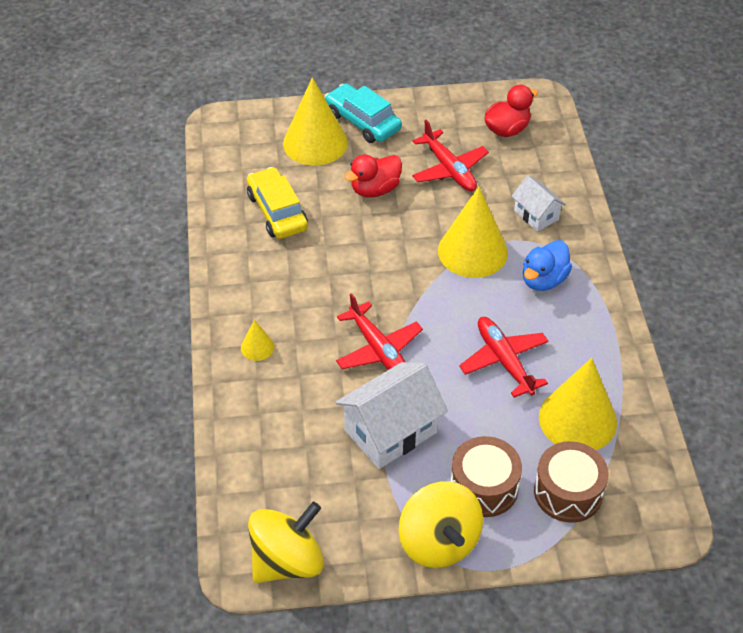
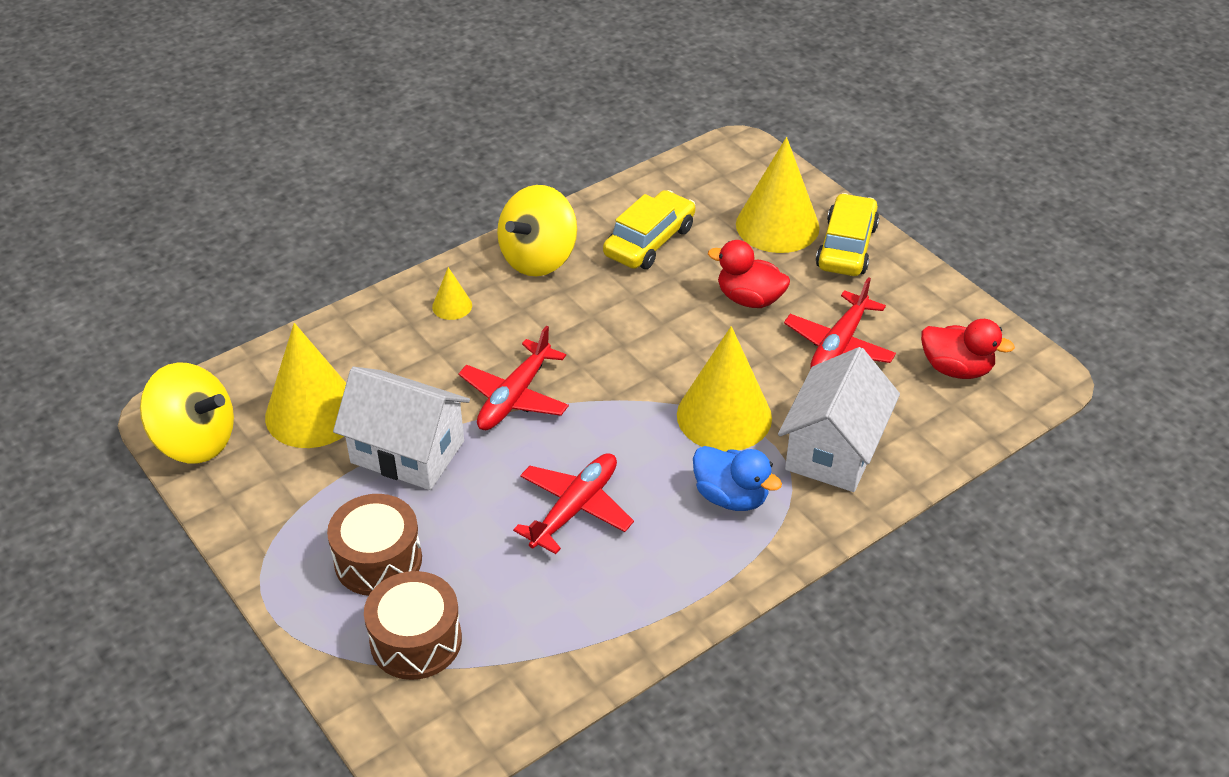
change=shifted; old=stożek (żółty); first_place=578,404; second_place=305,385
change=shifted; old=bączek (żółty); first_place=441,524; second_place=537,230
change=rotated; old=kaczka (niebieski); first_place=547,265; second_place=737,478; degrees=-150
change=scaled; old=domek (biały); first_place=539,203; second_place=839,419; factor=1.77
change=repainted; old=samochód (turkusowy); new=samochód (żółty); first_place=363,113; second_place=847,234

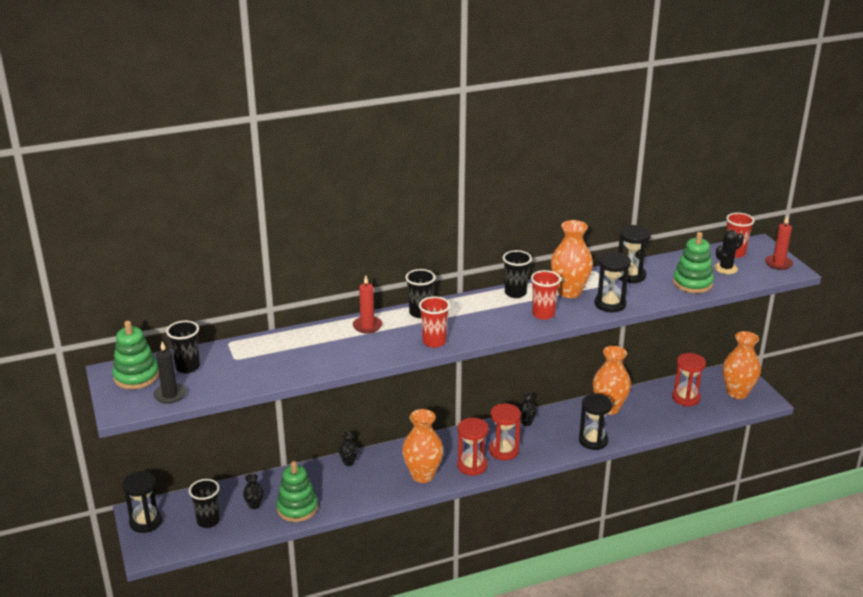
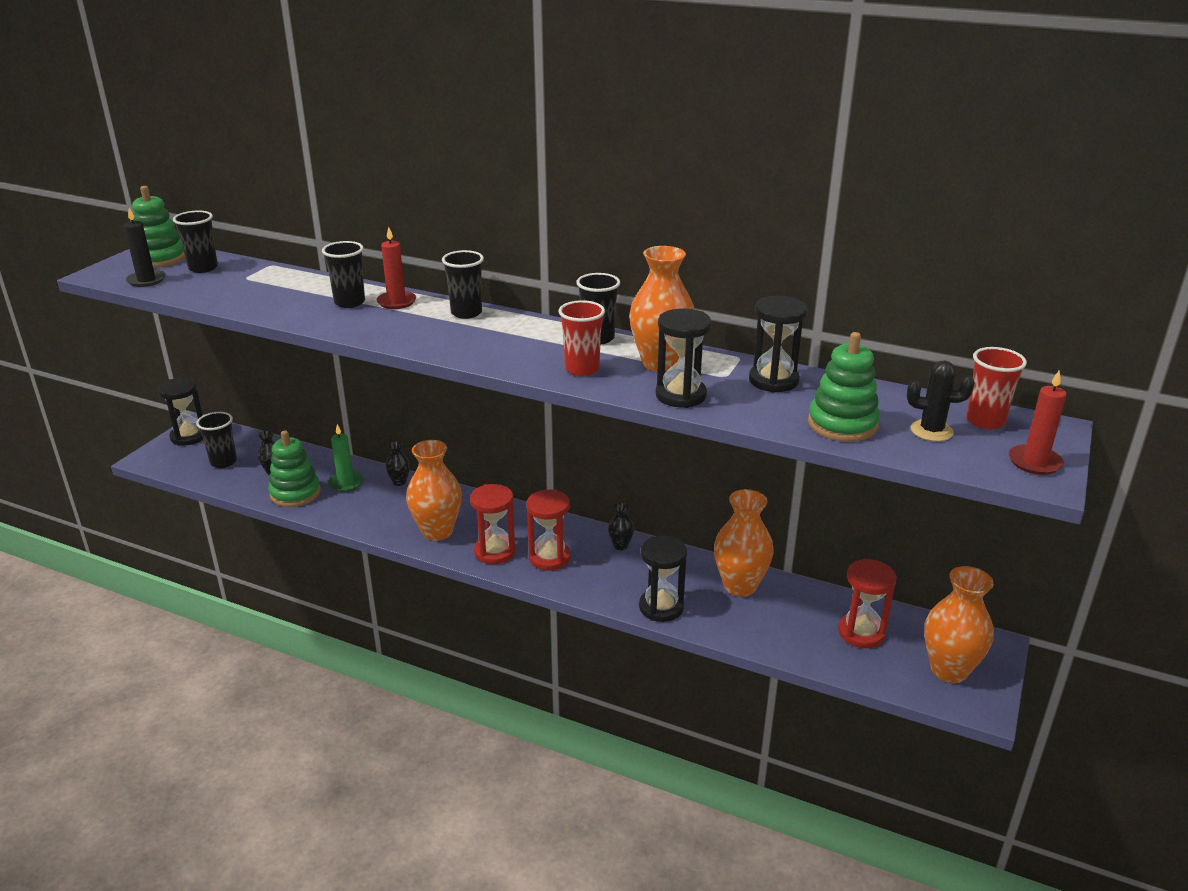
change=new; new=szklanka (czarny); second_place=343,274
change=new; new=świeca (zielony); second_place=345,458
change=gone; old=szklanka (czerwony); first_place=434,322

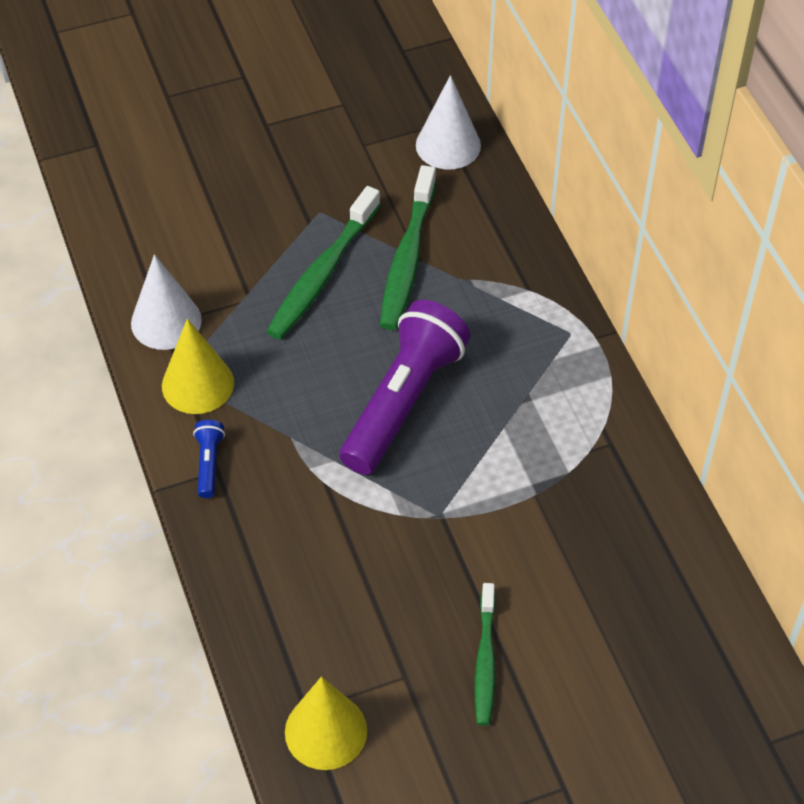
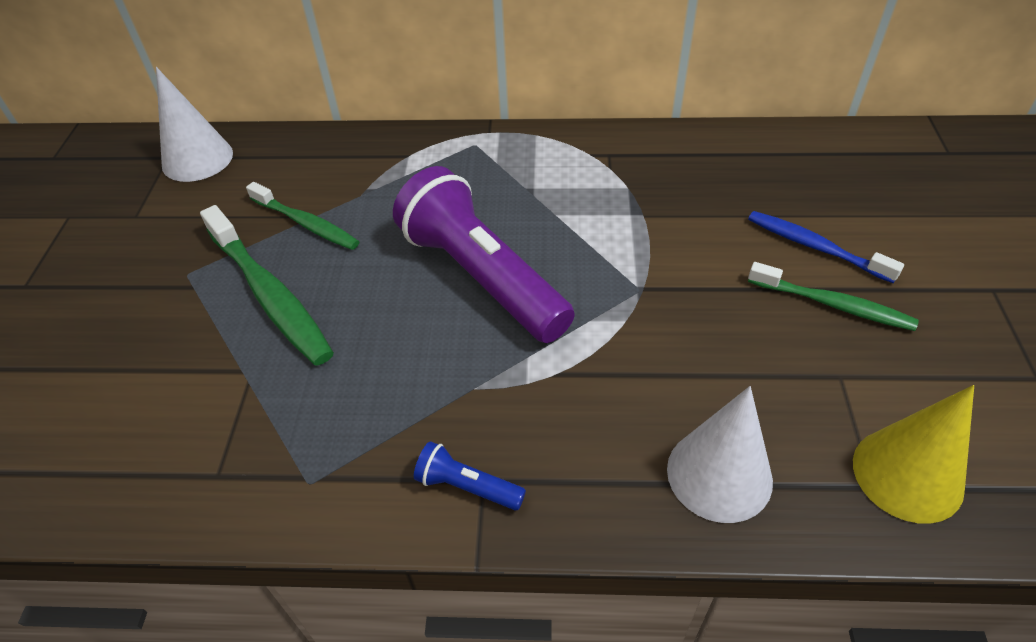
change=scaled; old=szczoteczka do zębów (zielony); first_place=408,247; second_place=303,216; factor=0.64
change=shifted; old=stożek (biały); first_place=166,302; second_place=720,454
change=new; new=szczoteczka do zębów (niebieski); second_place=826,247
change=gone; old=stożek (żółty); first_place=198,366

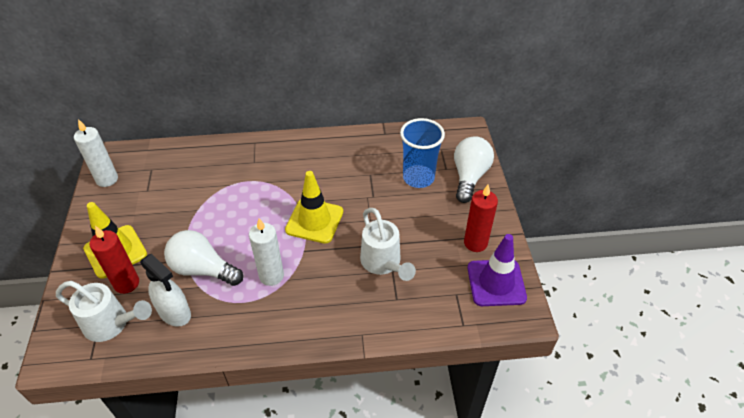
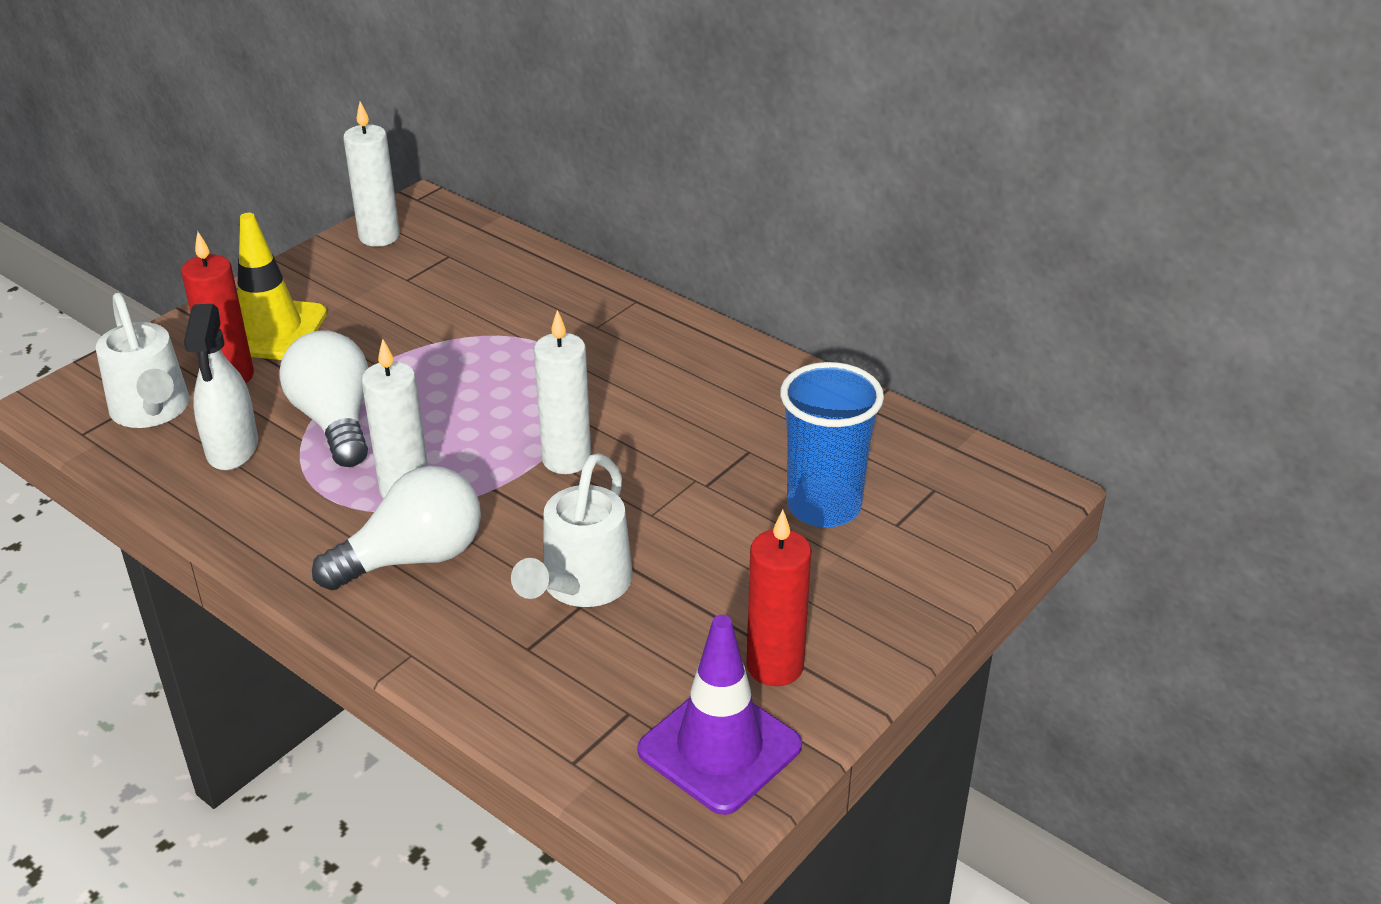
change=shifted; old=żarówka (biały); first_place=474,169; second_place=396,528
change=swapped; old=pachołek (żółty); new=świeca (biały); first_place=314,207; second_place=562,392

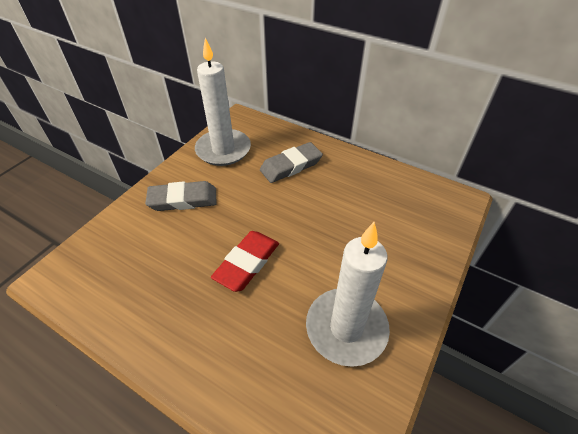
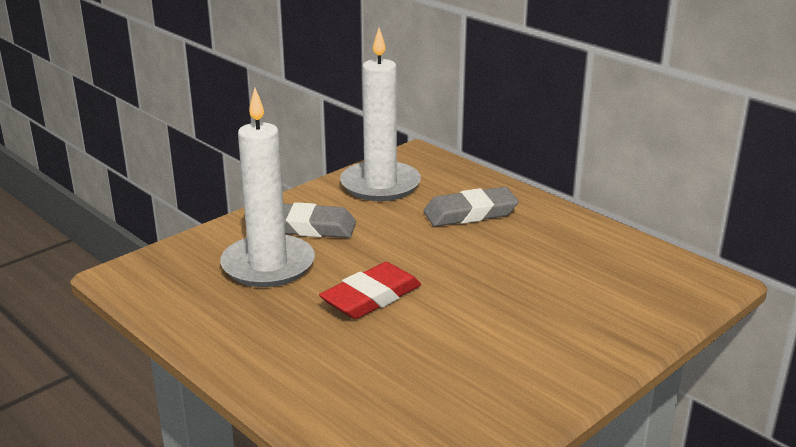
change=shifted; old=świeca (biały); first_place=348,294; second_place=267,187

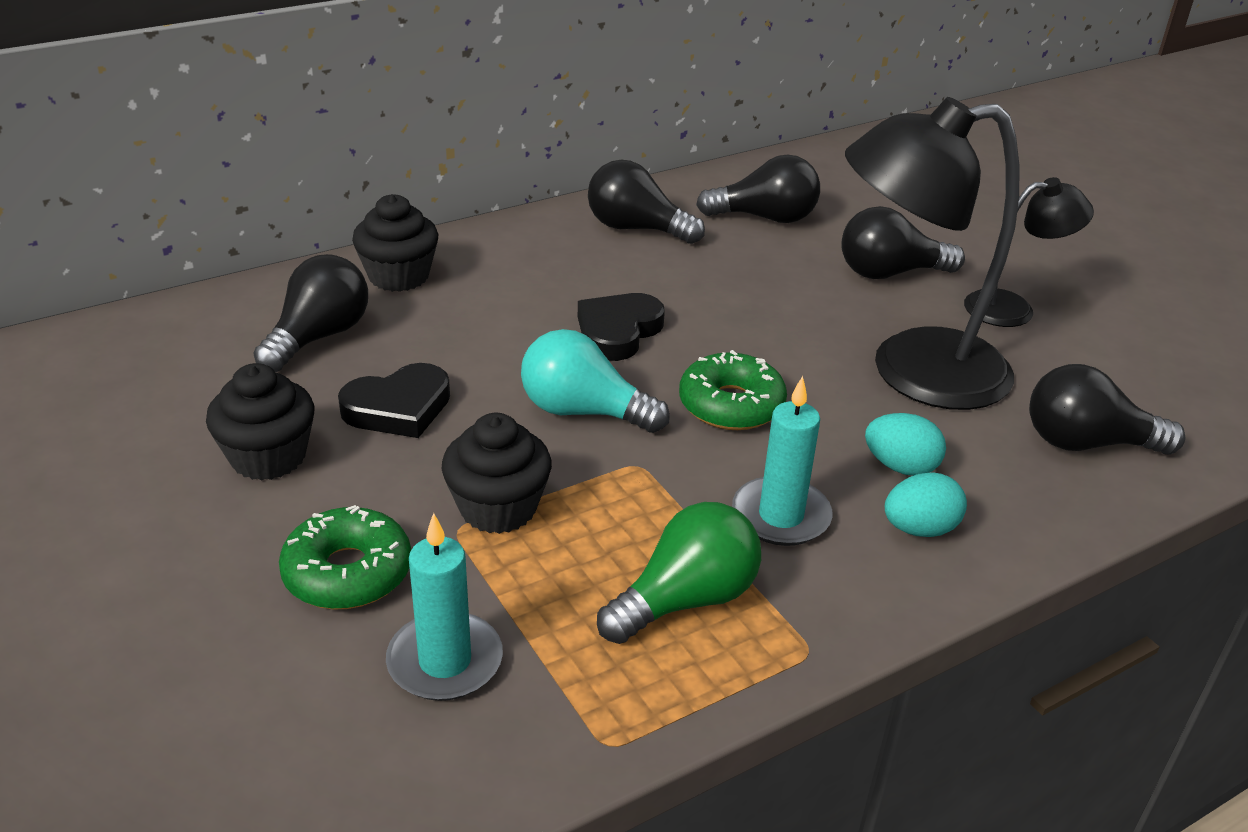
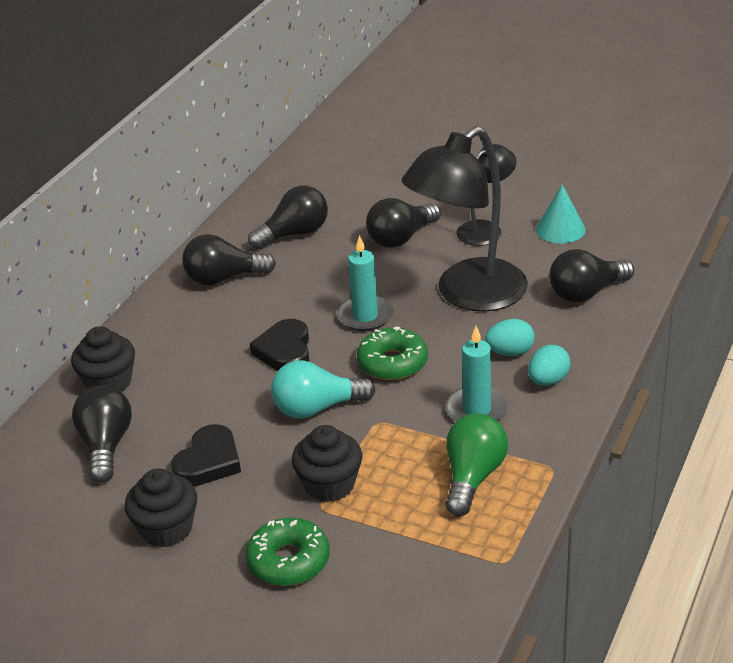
change=shifted; old=świeca (turkusowy); first_place=444,607; second_place=365,283
change=new; new=stożek (turkusowy); second_place=561,214

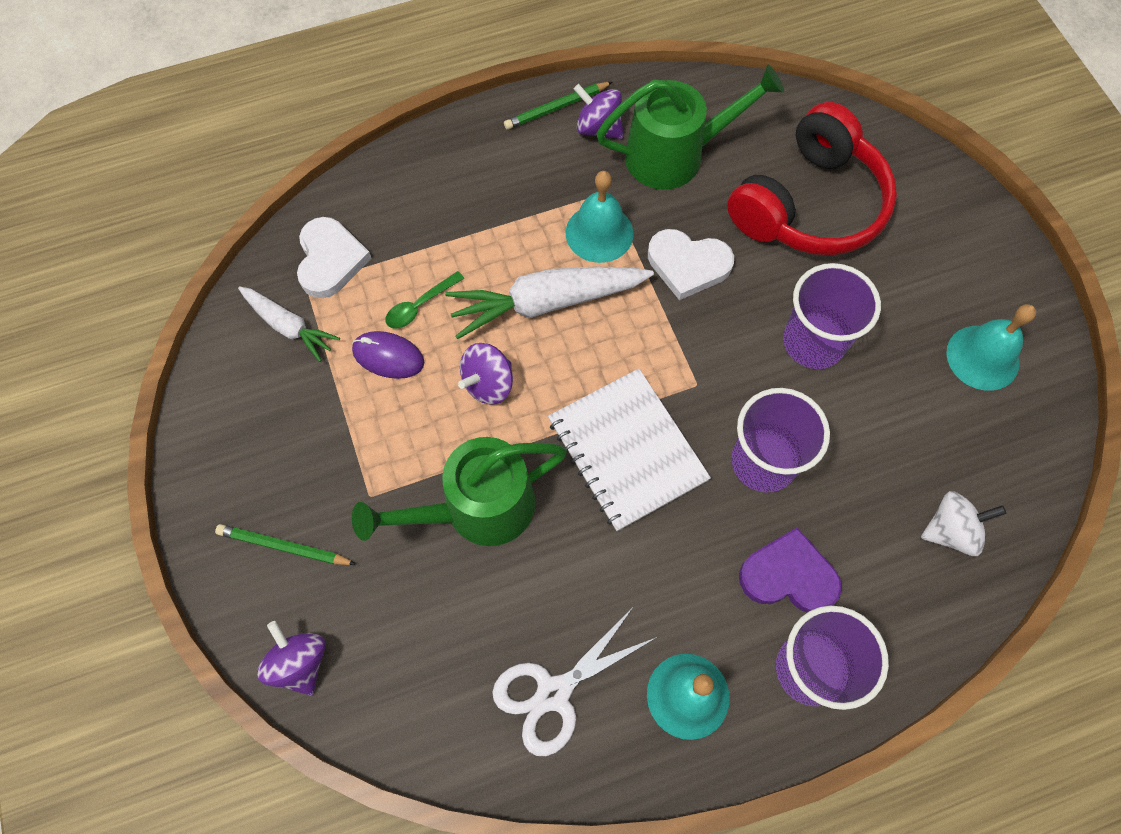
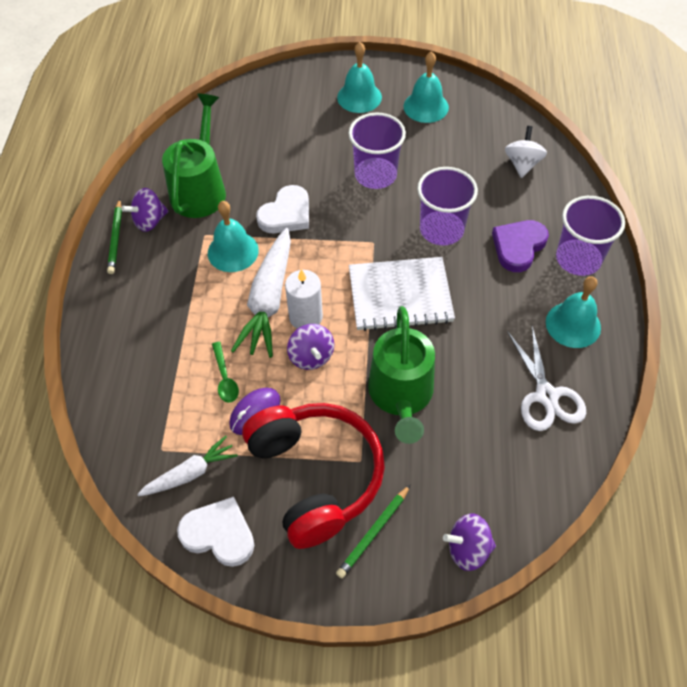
change=shifted; old=serce (biały); first_place=334,257; second_place=215,532
change=shifted; old=słuchawki (czerwony); first_place=812,178; second_place=313,476
change=new; new=świeca (biały); second_place=304,299
change=new; new=dzwonek (turkusowy); second_place=359,77

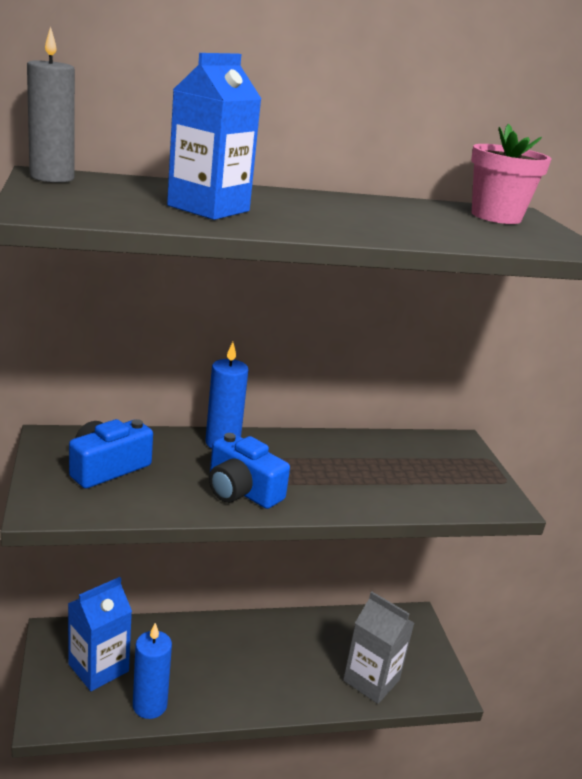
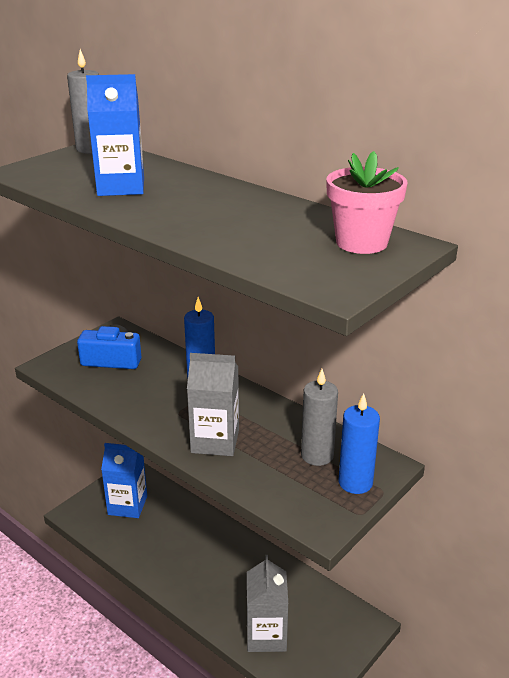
change=new; new=karton mleka (szary); second_place=213,404
change=new; new=świeca (szary); second_place=319,417
change=shifted; old=świeca (niebieski); first_place=152,671; second_place=359,443
change=gone; old=aparat fotograficzny (niebieski); first_place=249,471

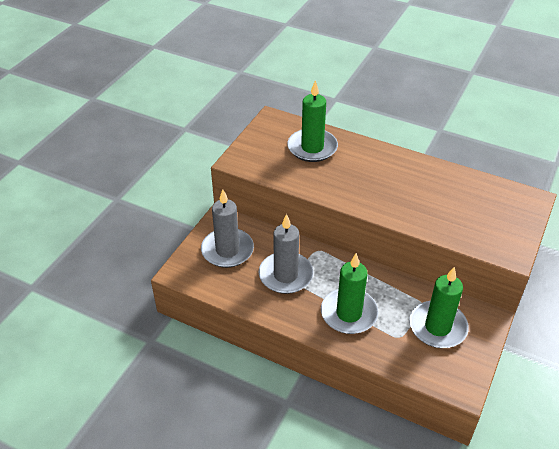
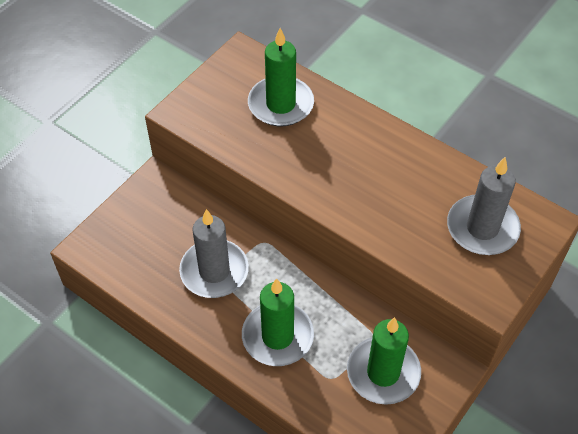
change=shifted; old=świeca (szary); first_place=227,228; second_place=484,206

